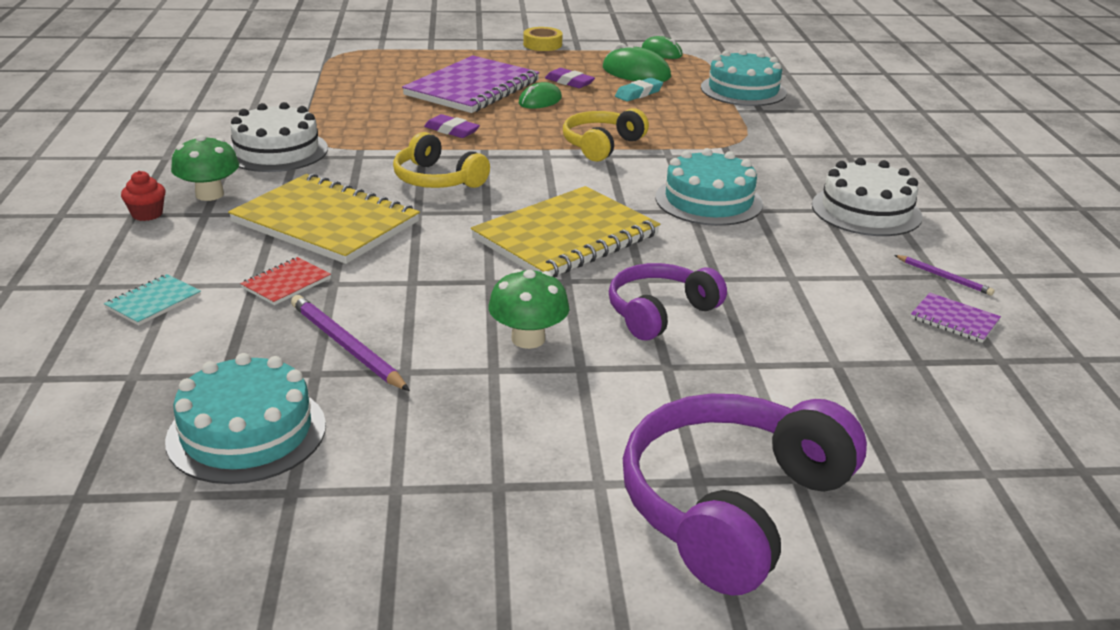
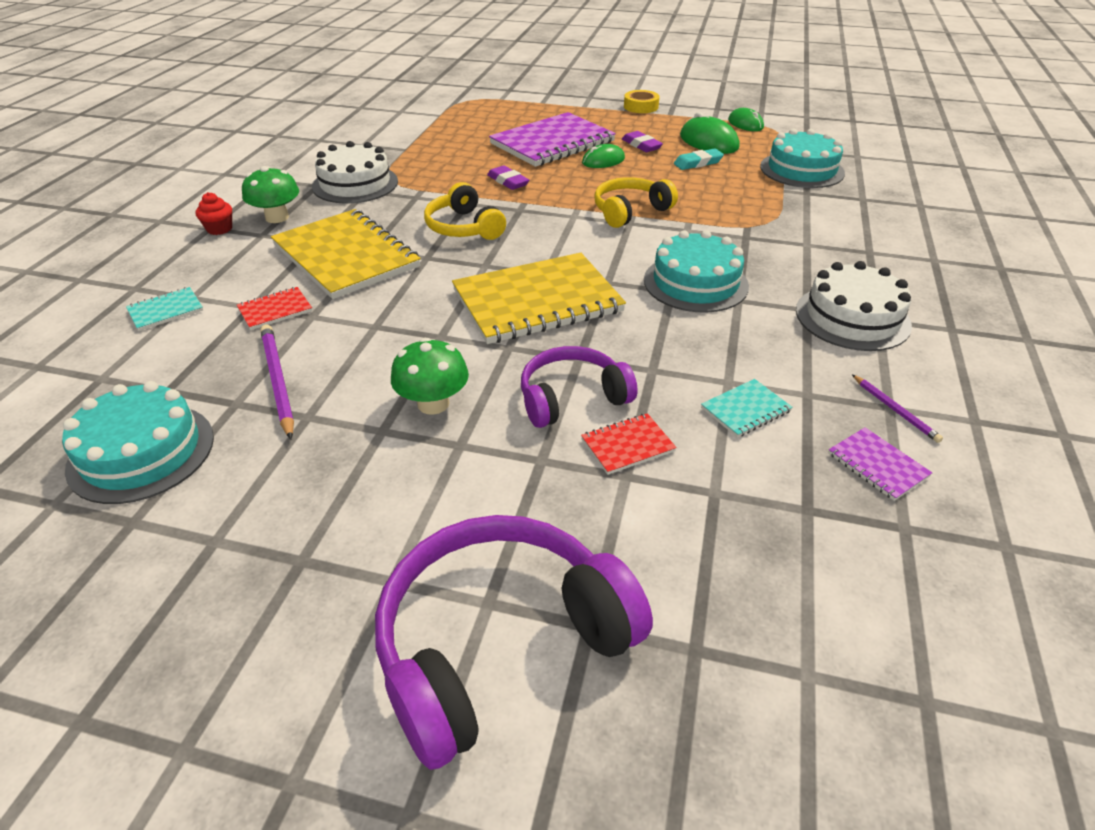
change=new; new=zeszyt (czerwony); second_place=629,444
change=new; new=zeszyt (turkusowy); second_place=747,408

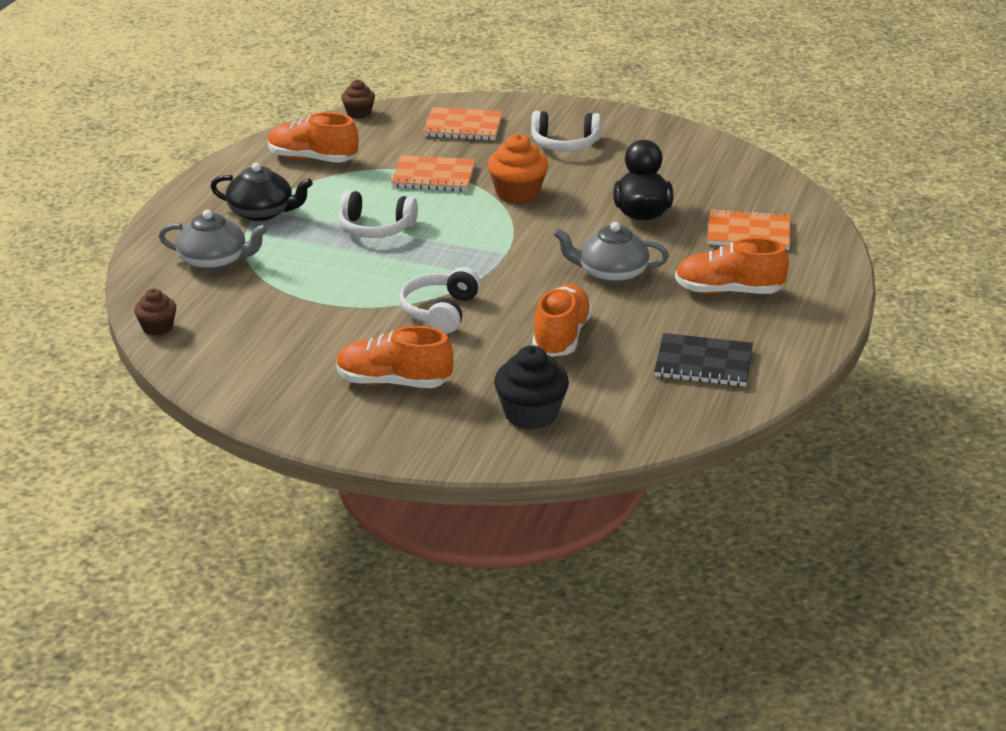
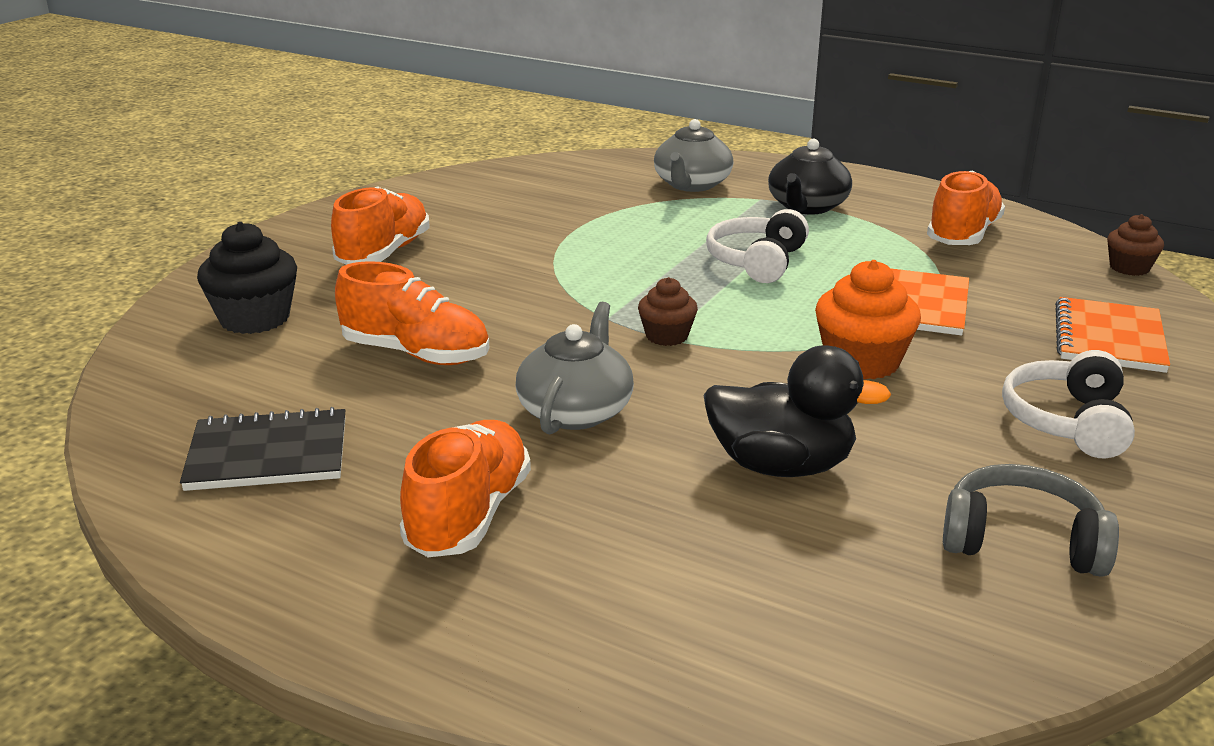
change=rotated; old=zeszyt (czarny); first_place=703,359; second_place=262,449; degrees=60
change=shifted; old=muffinka (brązowy); first_place=155,312; second_place=668,311
change=new; new=słuchawki (szary); second_place=1031,520
change=gone; old=słuchawki (biały); first_place=440,300
change=gone; old=zeszyt (pomarańczowy); first_place=748,229

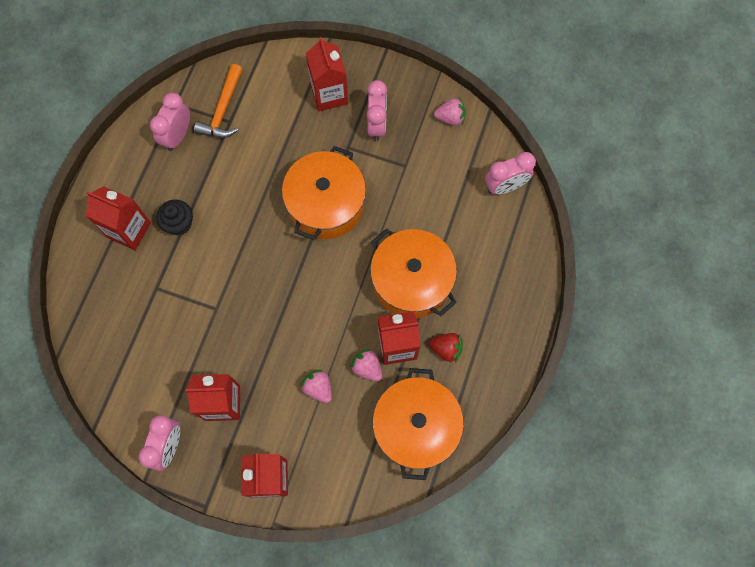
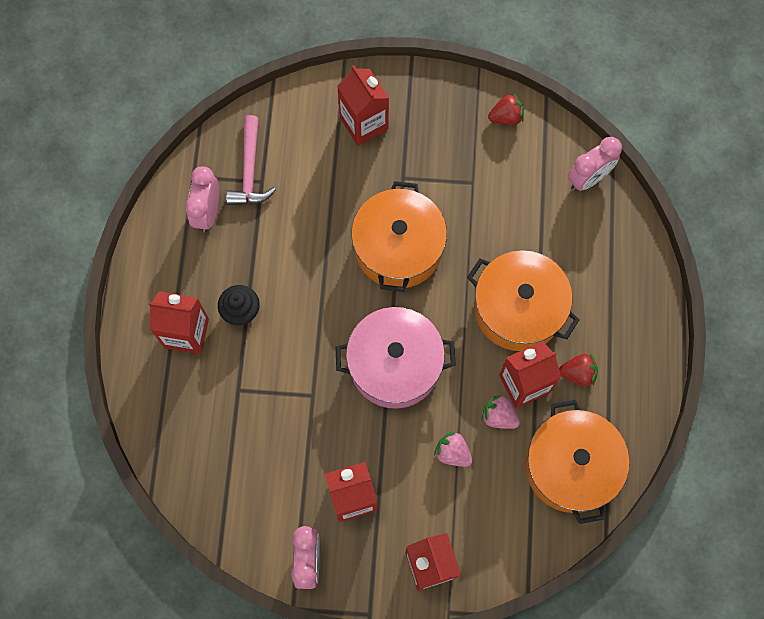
change=repainted; old=młotek (pomarańczowy); new=młotek (różowy); first_place=218,101; second_place=251,160
change=new; new=garnek (różowy); second_place=396,358
change=repainted; old=truskawka (różowy); new=truskawka (czerwony); first_place=450,111; second_place=506,109
change=gone; old=budzik (różowy); first_place=377,110

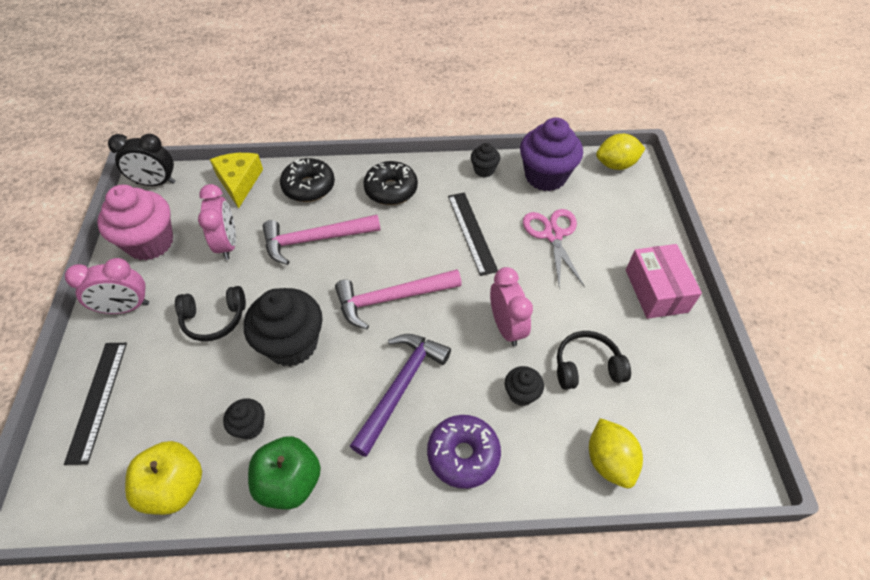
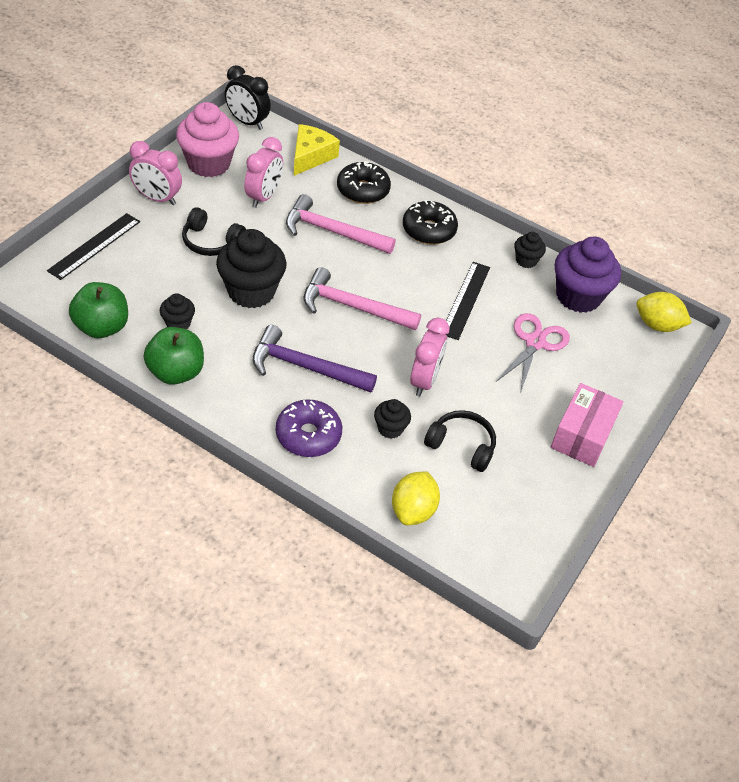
change=repainted; old=jabłko (żółty); new=jabłko (zielony); first_place=163,478; second_place=98,310
change=rotated; old=młotek (fioletowy); first_place=400,395; second_place=315,359; degrees=-135

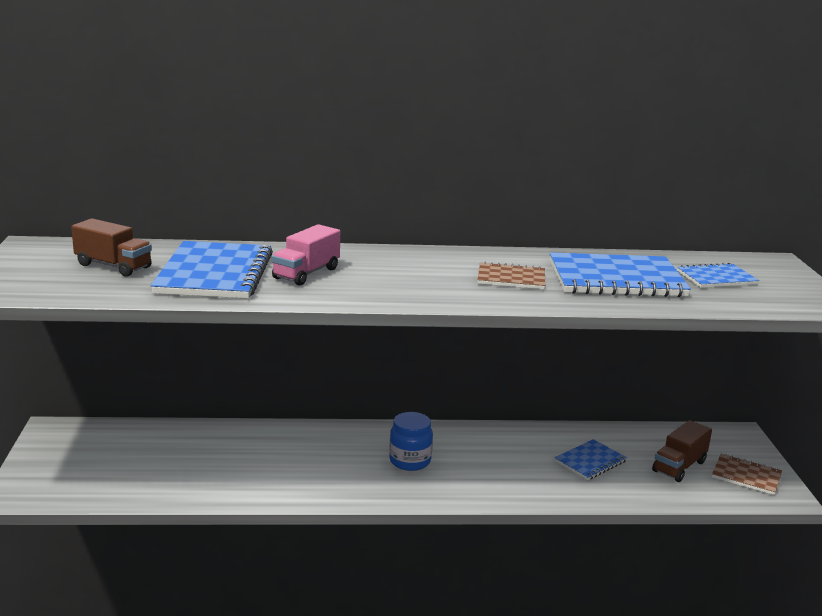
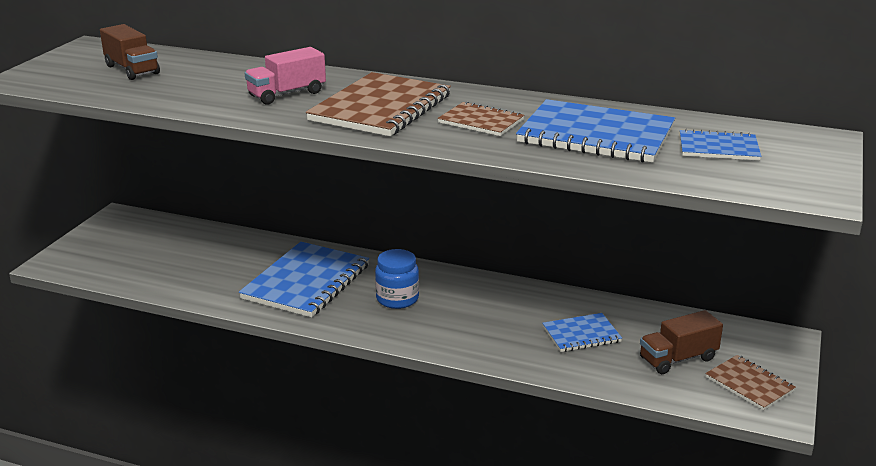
change=shifted; old=zeszyt (niebieski); first_place=212,270; second_place=304,280
change=new; new=zeszyt (brązowy); second_place=378,104

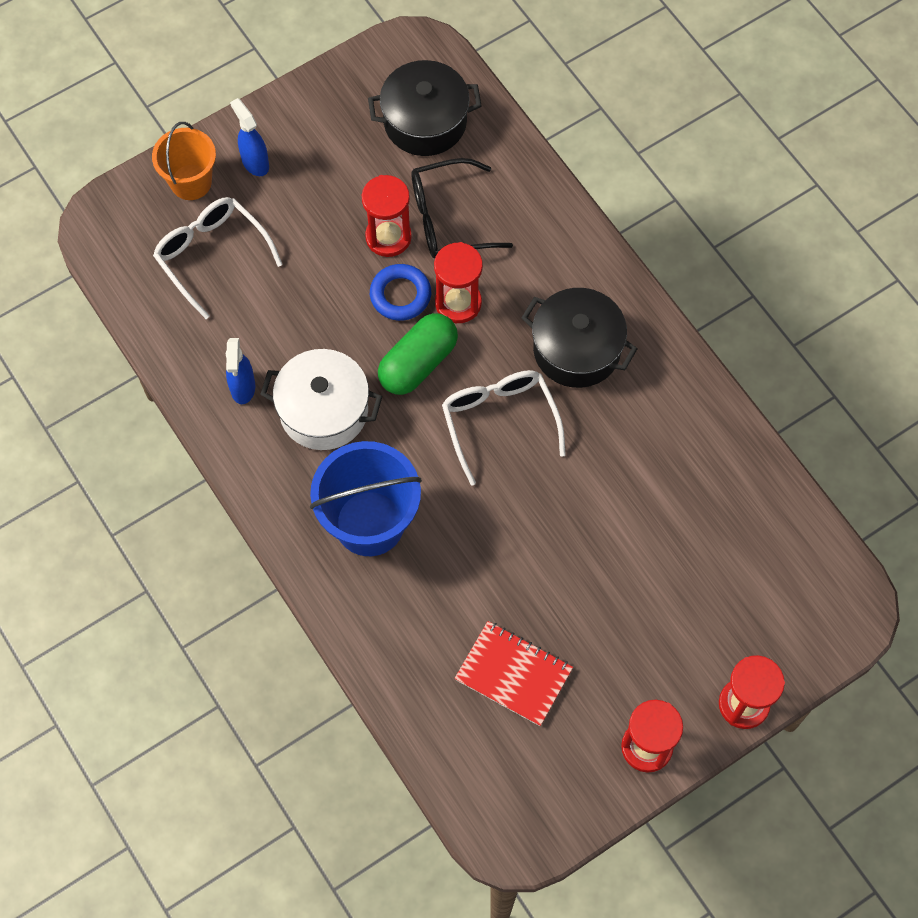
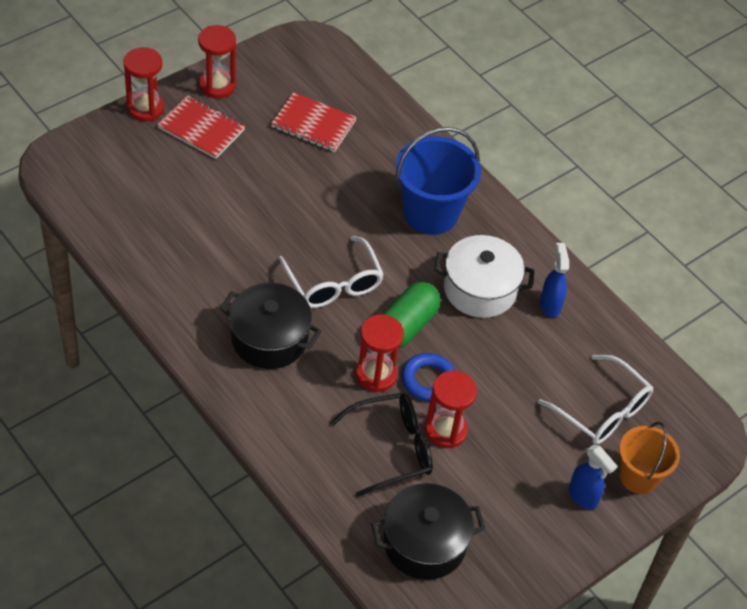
change=new; new=zeszyt (czerwony); second_place=201,127

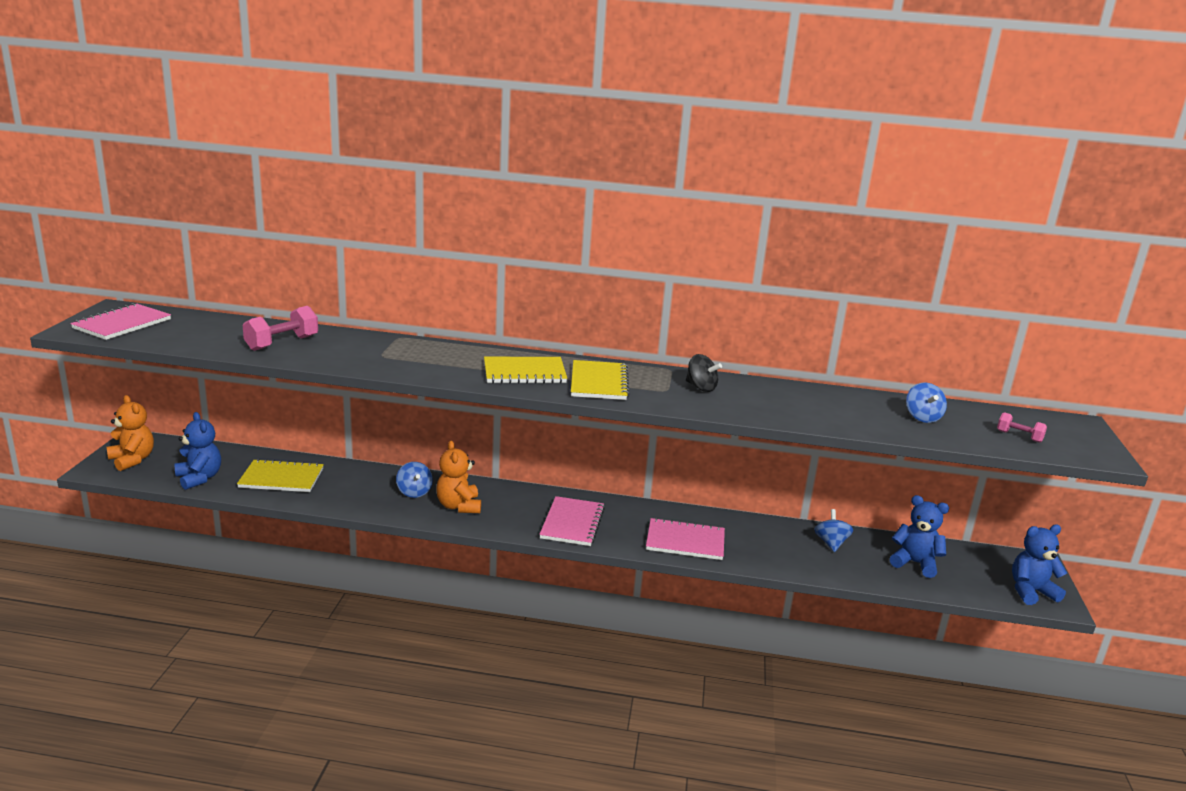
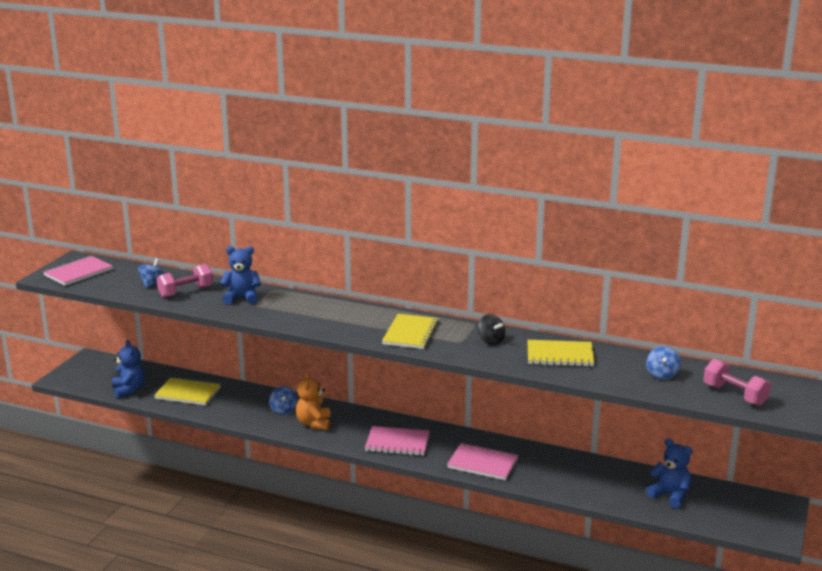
change=shifted; old=bączek (niebieski); first_place=833,530; second_place=151,273
change=shifted; old=miś (niebieski); first_place=1039,565; second_place=240,275
change=rotated; old=zeszyt (różowy); first_place=572,521; second_place=397,441; degrees=75
change=shifted; old=zeszyt (żółty); first_place=525,370; second_place=561,353
change=scaled; old=hantel (różowy); first_place=1022,427; second_place=737,382; factor=1.76
change=gone; old=miś (pomarańczowy); first_place=130,433

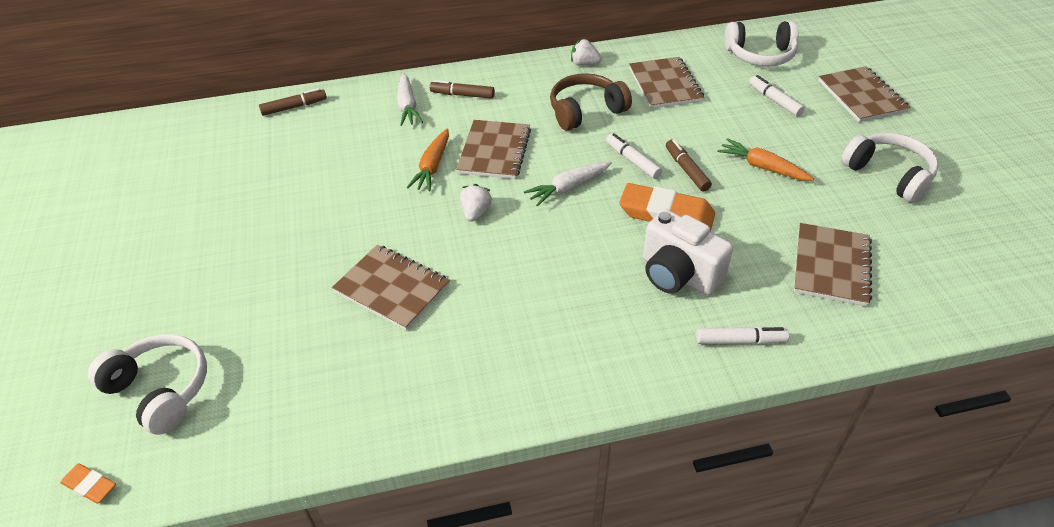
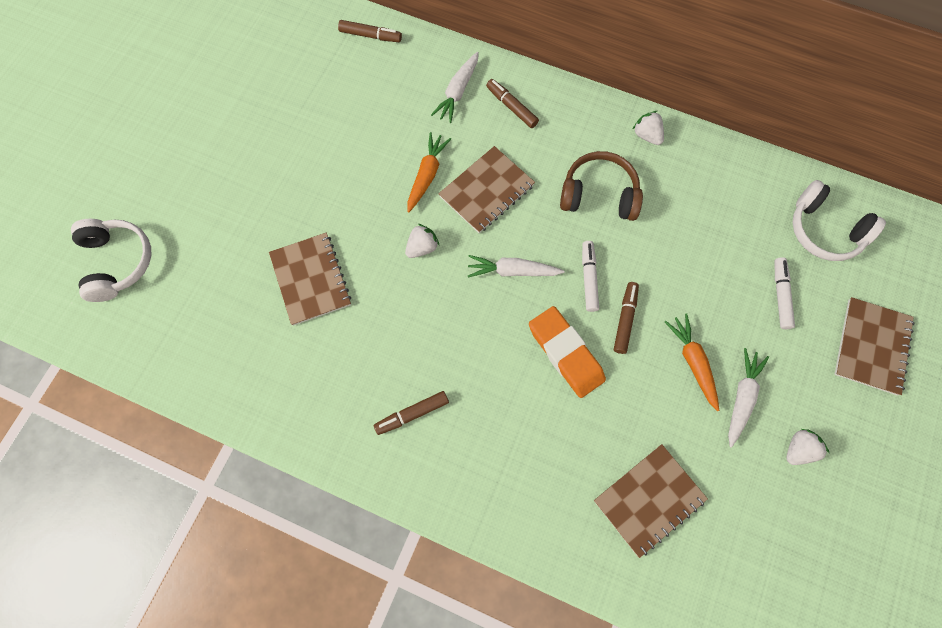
change=new; new=flamaster (brązowy); second_place=411,413
change=rotated; old=marchewka (pomarańczowy); first_place=427,160; second_place=429,172; degrees=150
change=new; new=marchewka (biały); second_place=748,398
change=swapped; old=słuchawki (biały); new=truskawka (biały); first_place=890,168; second_place=807,447
change=gone; old=gumka do mazania (pomarańczowy); first_place=88,483
change=gone; old=zeszyt (brązowy); first_place=666,83
change=gone; old=aparat fotograficzny (biały); first_place=688,252
change=gone; old=flamaster (biały); first_place=742,335

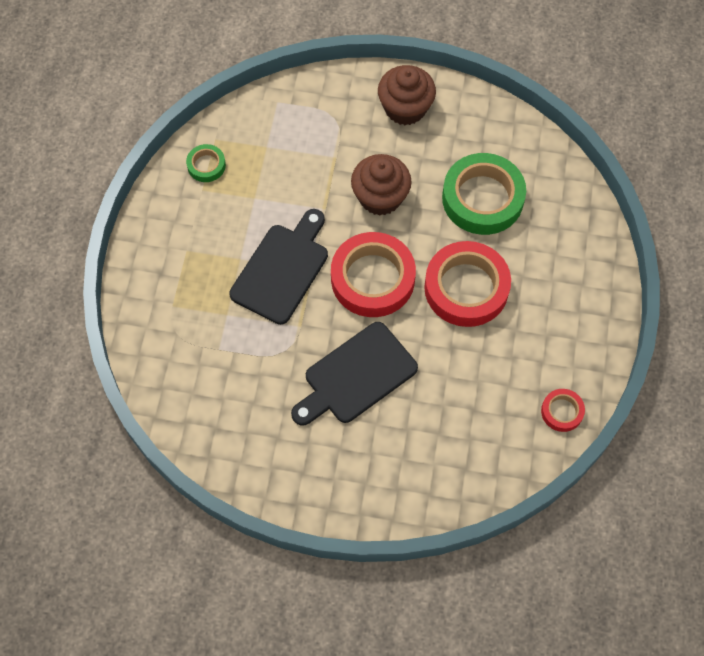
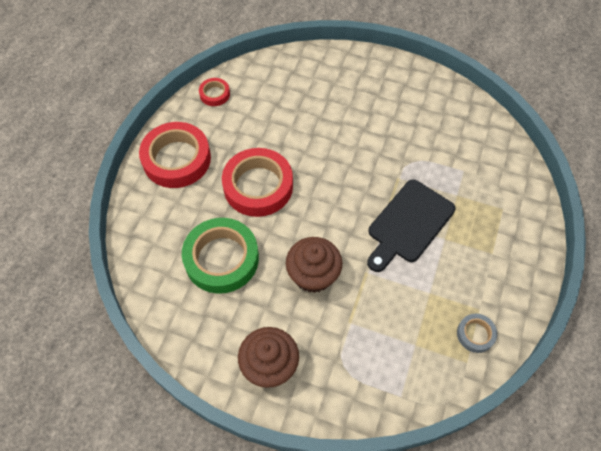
change=shifted; old=taśma klejąca (czerwony); first_place=373,274; second_place=175,155
change=repainted; old=taśma klejąca (zielony); new=taśma klejąca (szary); first_place=206,163; second_place=477,333
change=gone; old=deska do krojenia (czarny); first_place=354,374

